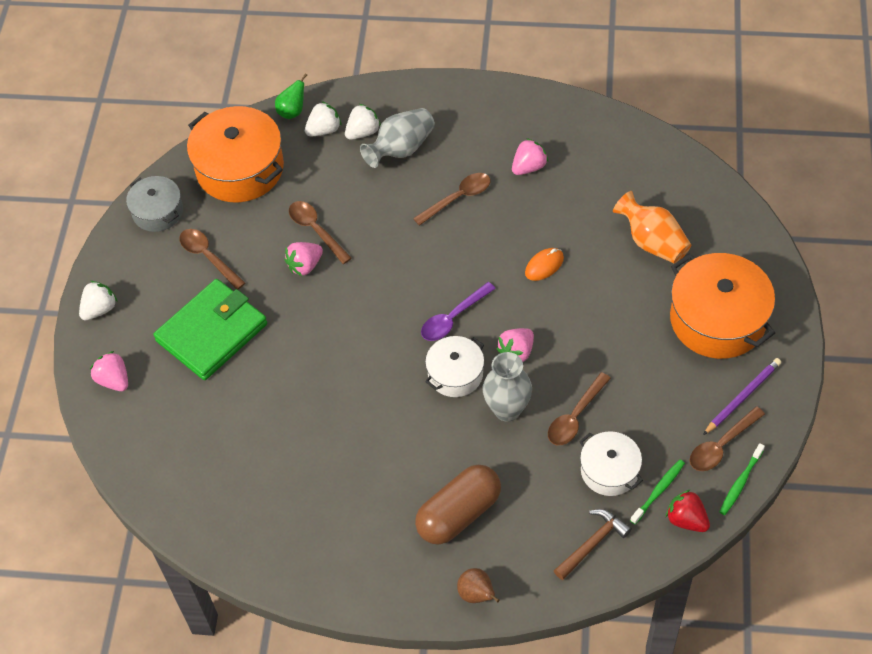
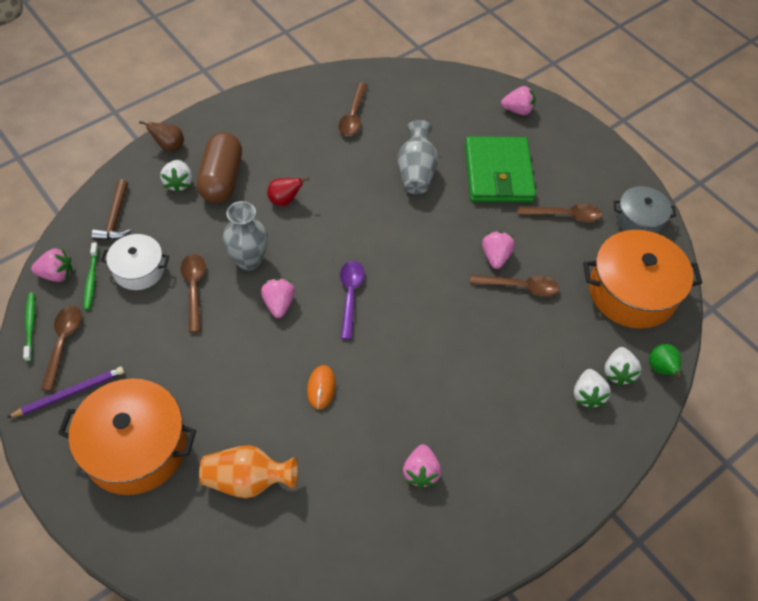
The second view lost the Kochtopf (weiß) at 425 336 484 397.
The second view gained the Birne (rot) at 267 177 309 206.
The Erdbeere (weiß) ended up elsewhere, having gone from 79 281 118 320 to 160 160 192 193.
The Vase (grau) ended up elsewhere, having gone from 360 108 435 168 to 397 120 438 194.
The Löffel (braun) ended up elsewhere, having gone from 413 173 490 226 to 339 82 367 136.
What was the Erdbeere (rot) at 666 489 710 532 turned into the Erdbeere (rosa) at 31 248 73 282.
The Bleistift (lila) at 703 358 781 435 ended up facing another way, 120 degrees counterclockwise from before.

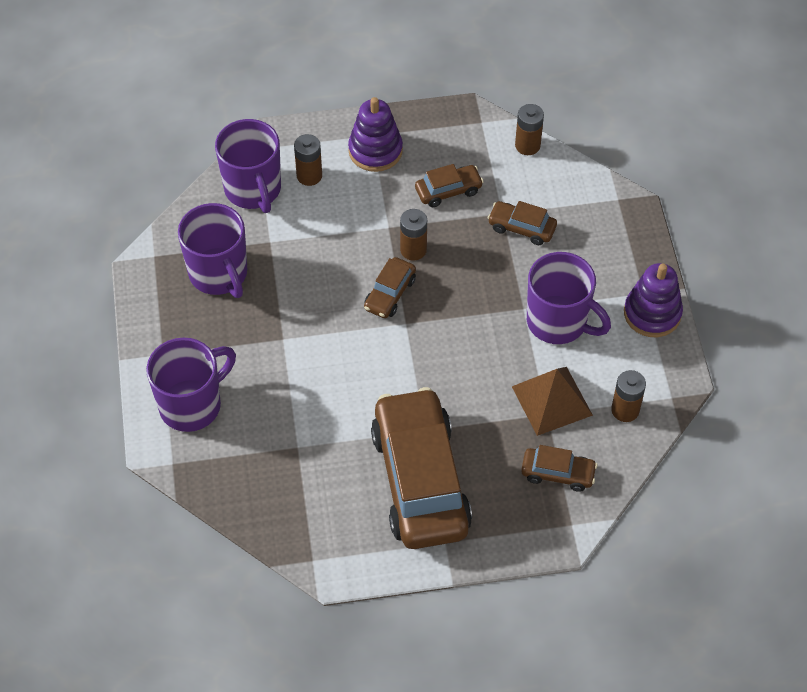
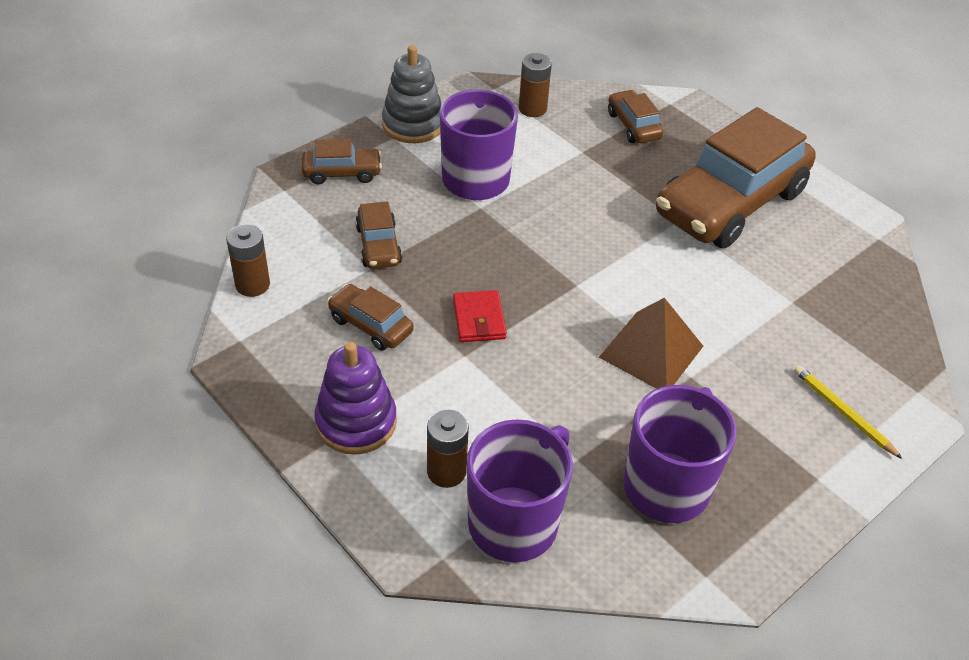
The Auto (braun) ended up elsewhere, having gone from 364 257 416 318 to 302 139 382 185.
The Pyramide (braun) ended up elsewhere, having gone from 512 367 593 436 to 599 298 703 389.
Where the Tasse (lila) stood at 146 338 236 432, the Bleistift (gelb) came to stand at 794 365 902 459.
Where the Batterie (braun) stood at 400 209 427 261, the Geldbörse (rot) came to stand at 453 290 507 342.
What was the Stapelspielzeug (lila) at 624 263 683 337 turned into the Stapelspielzeug (grau) at 382 45 441 143.

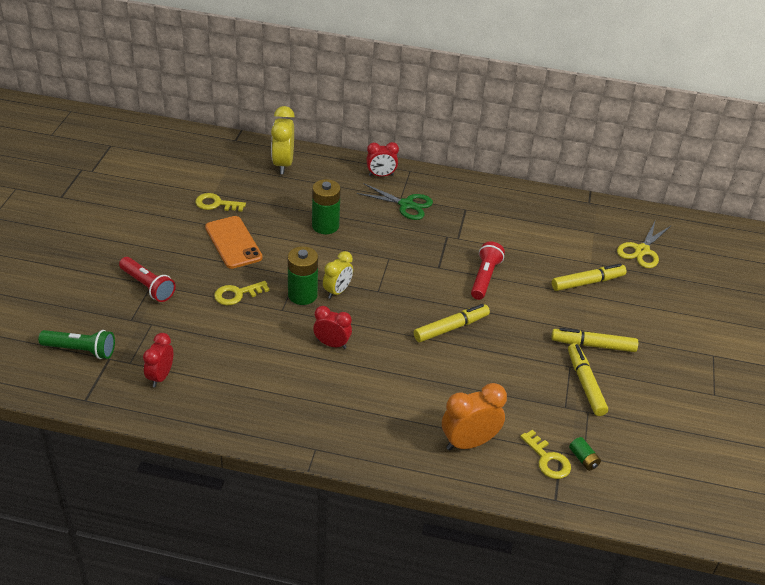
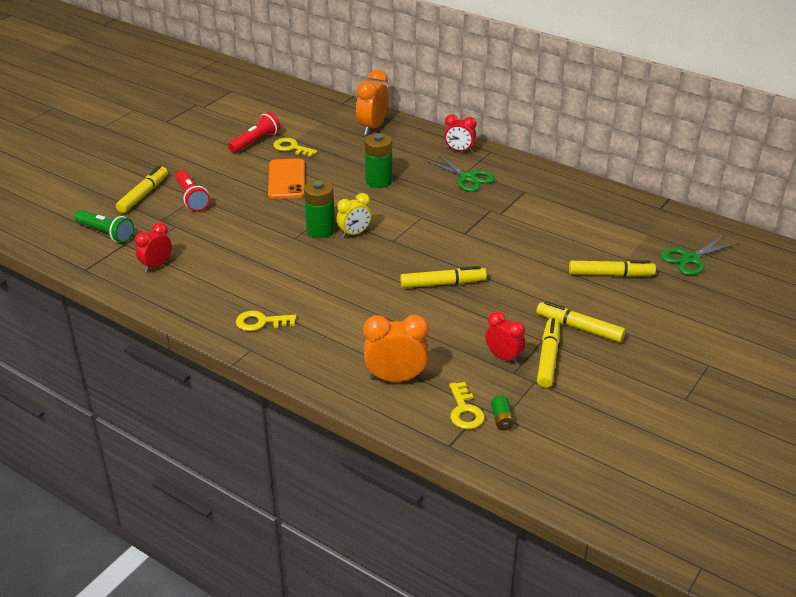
The second view gained the Filzstift (gelb) at 116 166 168 213.
The Schlüssel (gelb) ended up elsewhere, having gone from 214 281 269 305 to 236 311 296 331.
The Wecker (rot) ended up elsewhere, having gone from 313 306 352 349 to 485 311 525 364.
The Taschenlampe (rot) ended up elsewhere, having gone from 471 241 505 300 to 228 112 281 153.
What was the Wecker (gelb) at 271 106 295 174 turned into the Wecker (orange) at 356 70 389 135.
What was the Schere (gelb) at 617 221 671 268 turned into the Schere (grün) at 661 235 738 275.

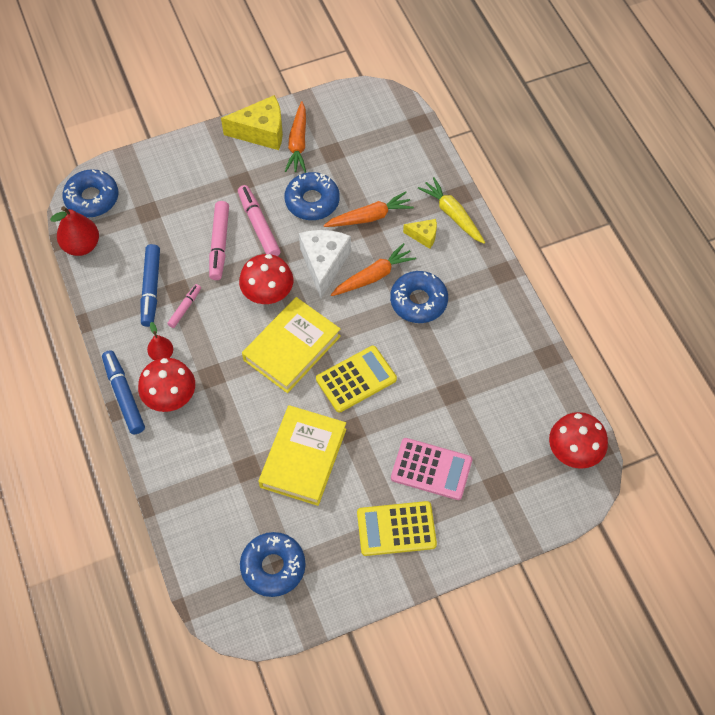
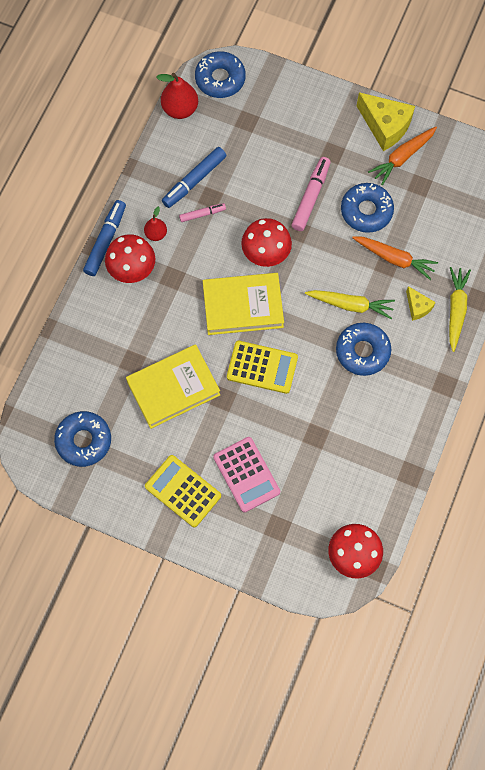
The second view lost the Filzstift (rosa) at 209 201 229 280.
The second view lost the Käse (weiß) at 299 230 351 298.
What was the Karotte (orange) at 331 243 416 296 turned into the Karotte (gelb) at 305 290 395 319.

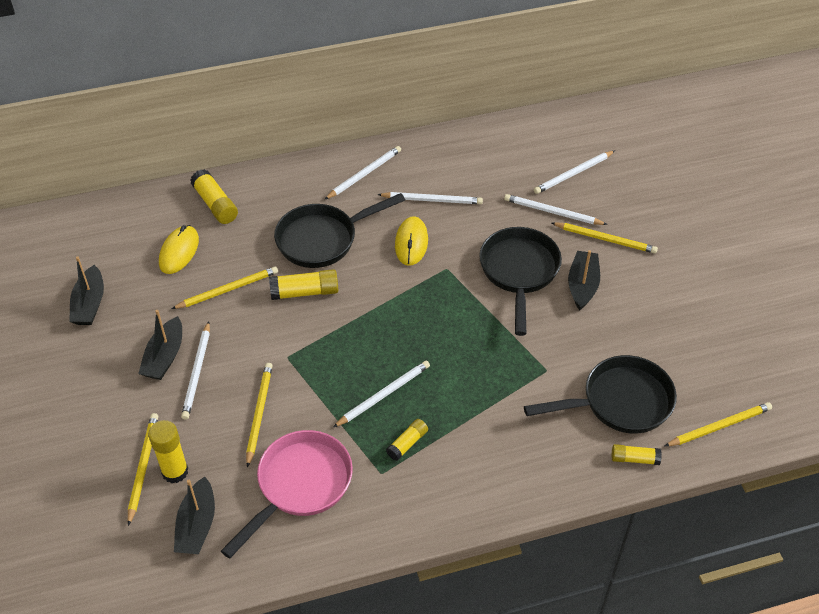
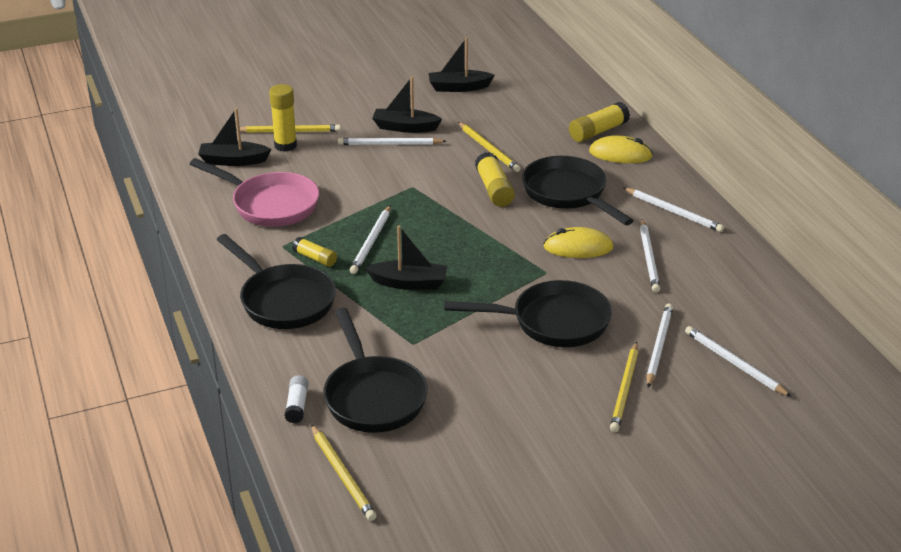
The second view lost the Bleistift (gelb) at 246 363 273 468.
The second view gained the Pfanne (schwarz) at 217 234 336 329.
The Computermaus (gelb) ended up elsewhere, having gone from 159 225 199 274 to 589 135 653 163.
The Boot (schwarz) ended up elsewhere, having gone from 568 250 600 311 to 365 226 447 290.
What was the Klebestift (gelb) at 612 444 662 465 turned into the Klebestift (weiß) at 284 375 309 423.
The Bleistift (weiß) at 333 361 430 427 ended up facing another way, 60 degrees clockwise from before.

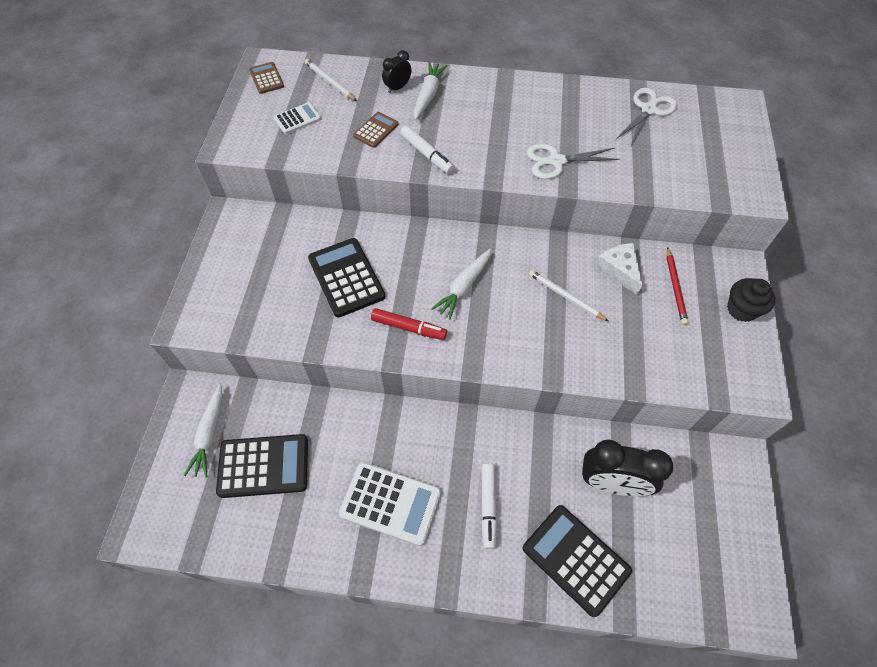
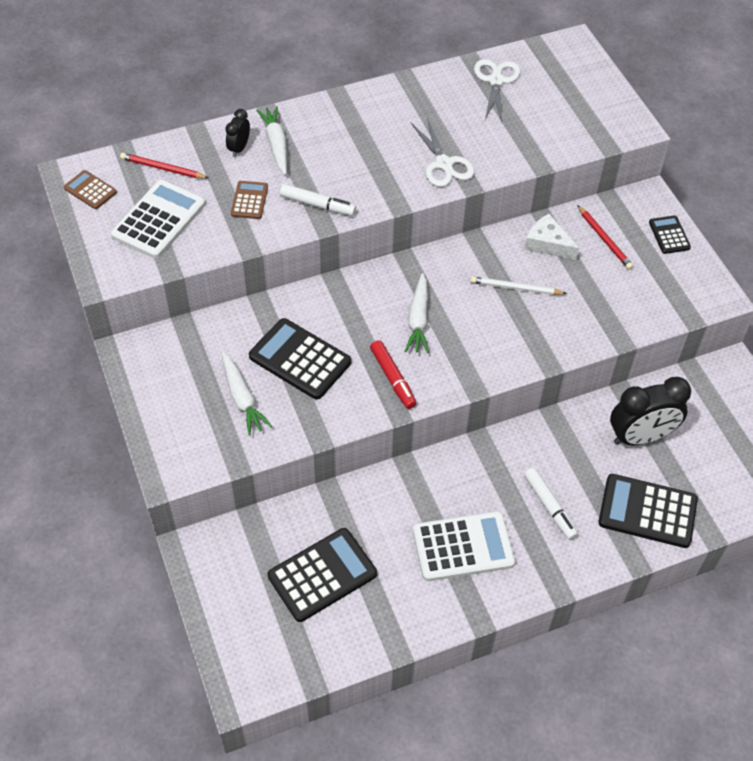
The Karotte (weiß) ended up elsewhere, having gone from 184 384 223 478 to 221 351 272 436.
Where the Muffin (schwarz) stood at 727 278 775 322, the Taschenrechner (schwarz) came to stand at 649 215 691 254.
What was the Bleistift (weiß) at 304 59 357 101 turned into the Bleistift (rot) at 120 153 208 179.
The Filzstift (rot) at 371 308 447 340 ended up facing another way, 75 degrees clockwise from before.
The Schere (weiß) at 527 144 620 179 ended up facing another way, 75 degrees counterclockwise from before.
The size of the Taschenrechner (weiß) at 274 102 321 134 changed by a factor of 1.85.

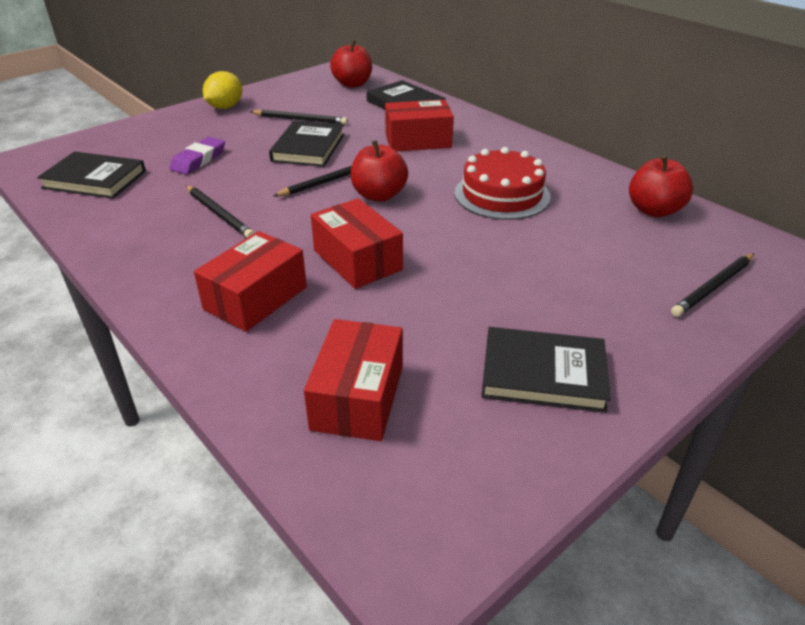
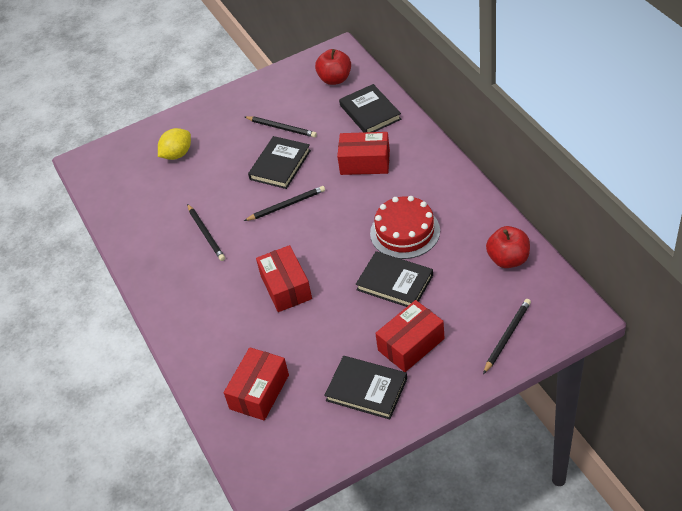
The second view lost the Radiergummi (lila) at 169 137 225 174.
The second view lost the Apfel (rot) at 351 140 408 202.
The Buch (schwarz) ended up elsewhere, having gone from 37 151 146 199 to 356 251 433 307.
The Schachtel (rot) ended up elsewhere, having gone from 194 231 307 332 to 375 300 445 372.
The Zitrone (gelb) ended up elsewhere, having gone from 203 71 242 109 to 158 128 191 160.
The Bleistift (schwarz) at 671 253 754 317 ended up facing another way, 150 degrees clockwise from before.

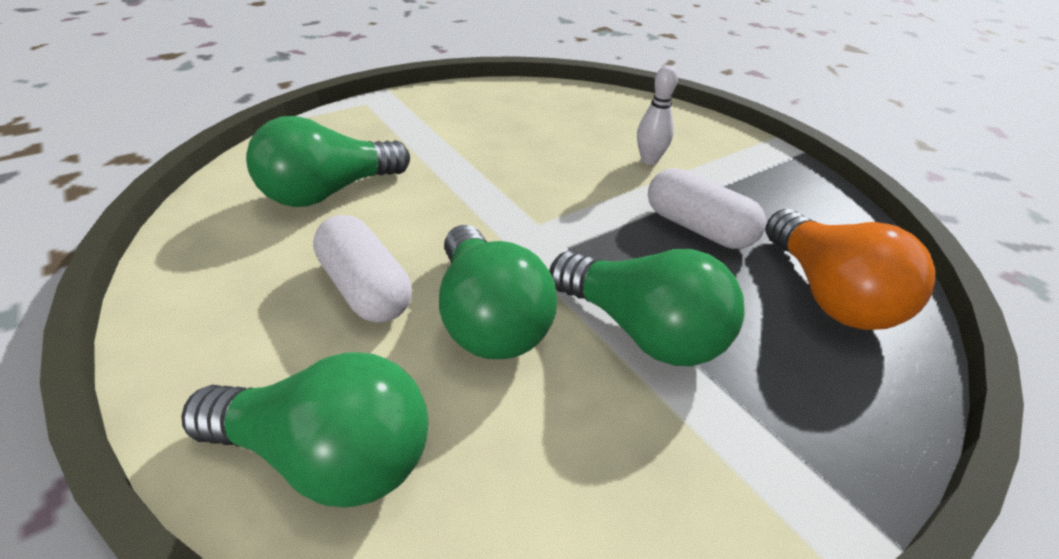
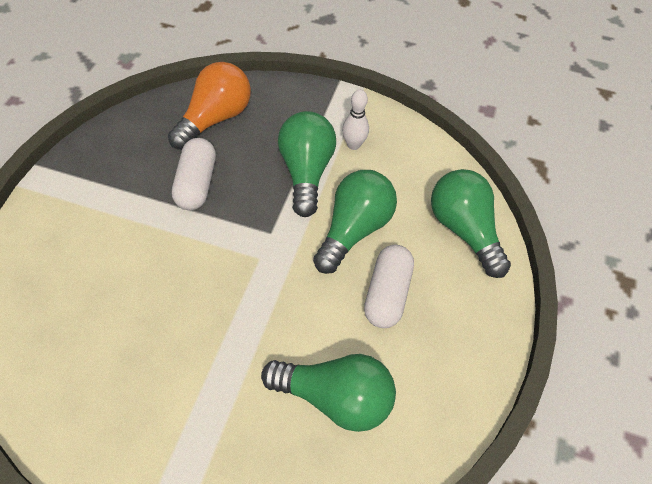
The Bowlingkegel (weiß) ended up elsewhere, having gone from 637 65 678 165 to 342 90 369 150.

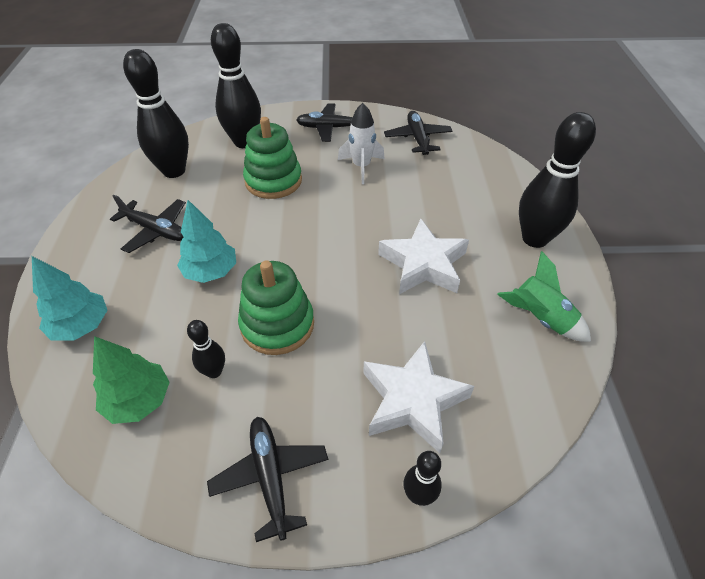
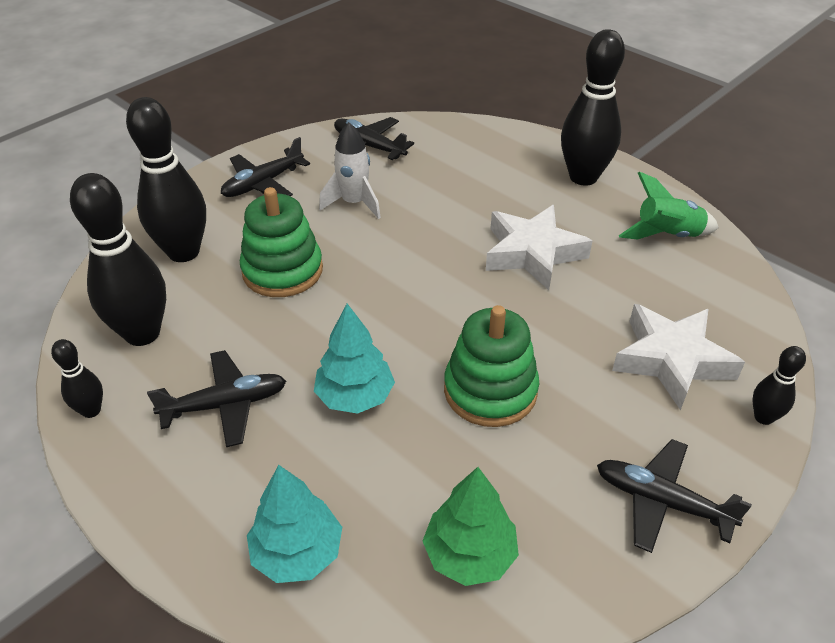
The Bowlingkegel (schwarz) ended up elsewhere, having gone from 187 320 225 378 to 51 339 103 418.

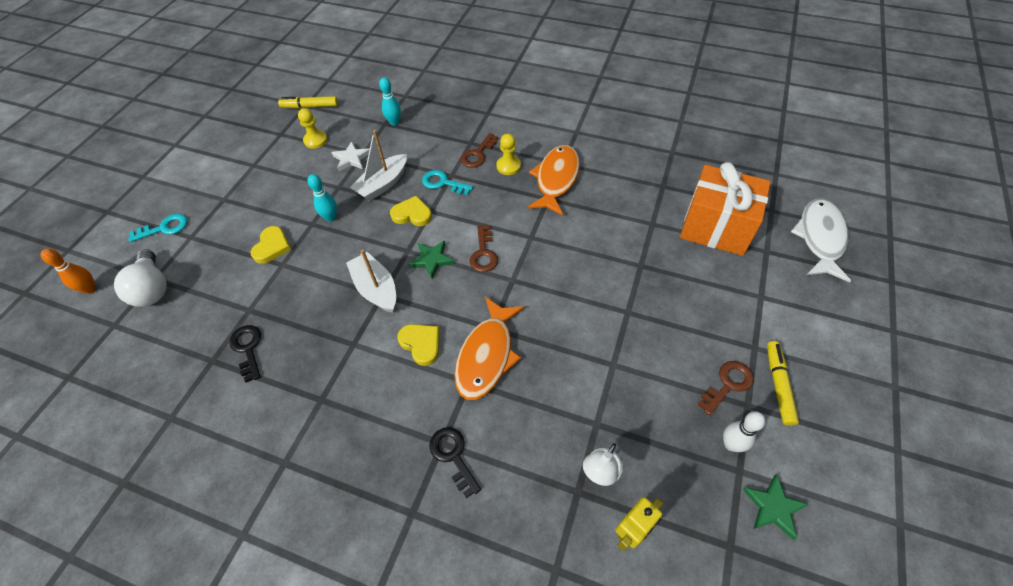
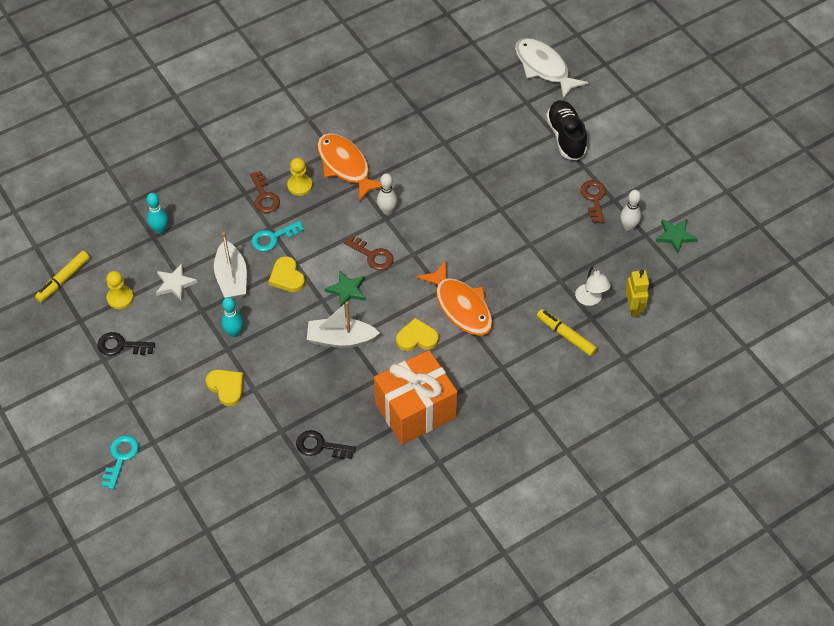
The second view lost the Bowlingkegel (orange) at 41 249 97 294.
The second view lost the Glühbirne (weiß) at 114 249 167 307.
The second view gained the Bowlingkegel (weiß) at 377 173 397 215.
The second view gained the Schuh (schwarz) at 546 100 587 160.
The Schlüssel (schwarz) ended up elsewhere, having gone from 429 427 481 498 to 98 332 155 356.
The Geschenk (orange) ended up elsewhere, having gone from 680 162 771 256 to 374 350 457 445.
The Filzstift (gelb) ended up elsewhere, having gone from 767 341 799 426 to 537 309 597 356.
The Herz (gelb) at 390 196 432 226 ended up facing another way, 75 degrees counterclockwise from before.

